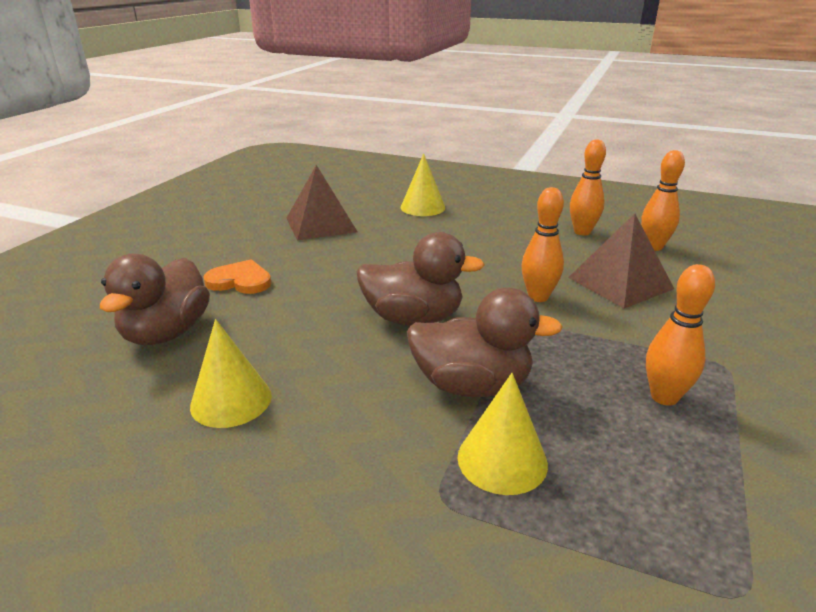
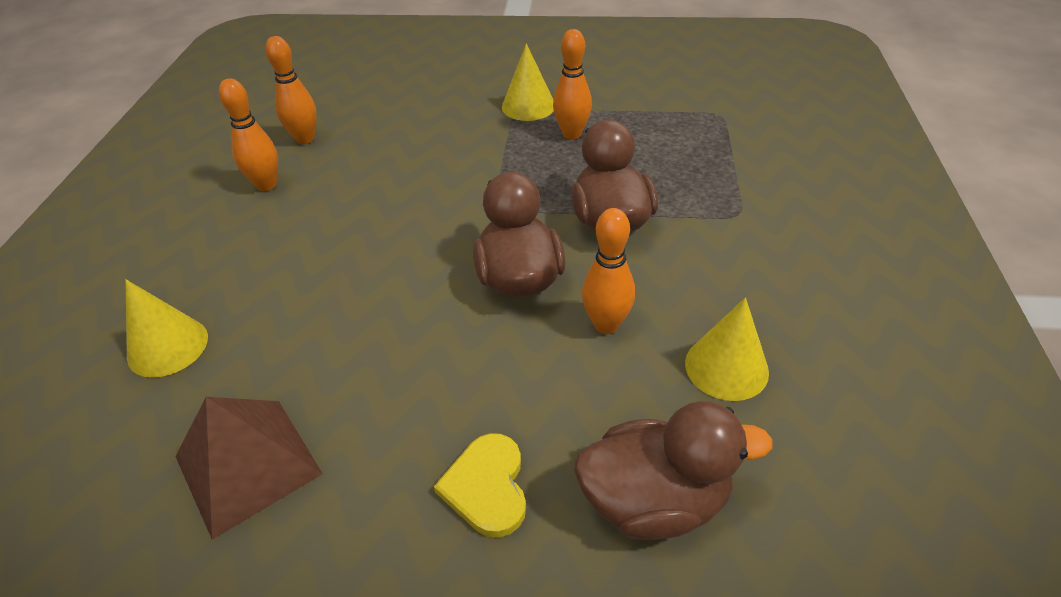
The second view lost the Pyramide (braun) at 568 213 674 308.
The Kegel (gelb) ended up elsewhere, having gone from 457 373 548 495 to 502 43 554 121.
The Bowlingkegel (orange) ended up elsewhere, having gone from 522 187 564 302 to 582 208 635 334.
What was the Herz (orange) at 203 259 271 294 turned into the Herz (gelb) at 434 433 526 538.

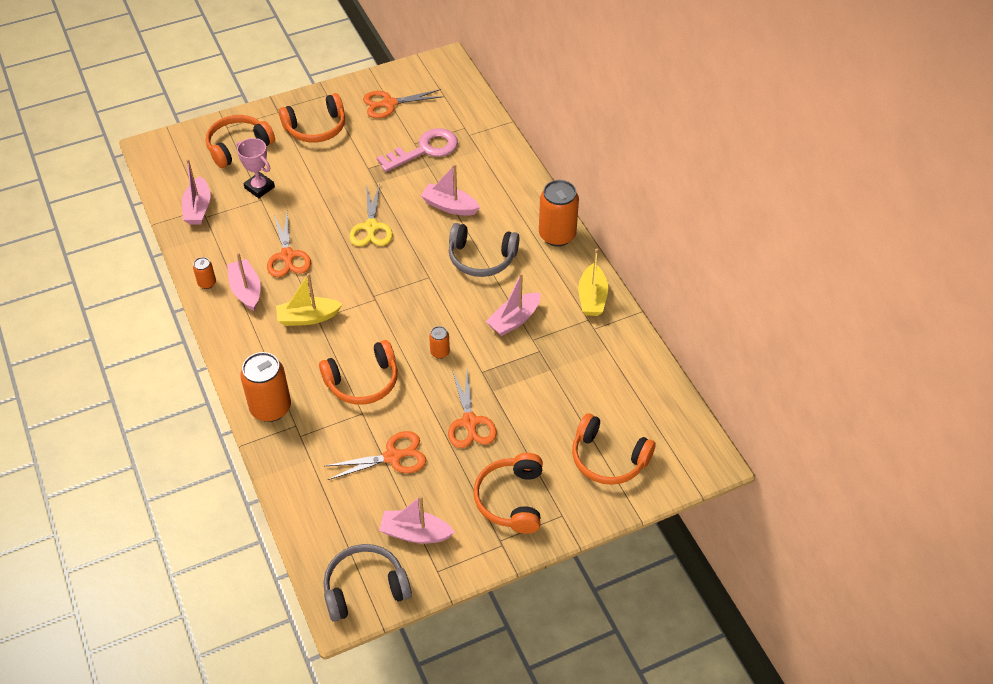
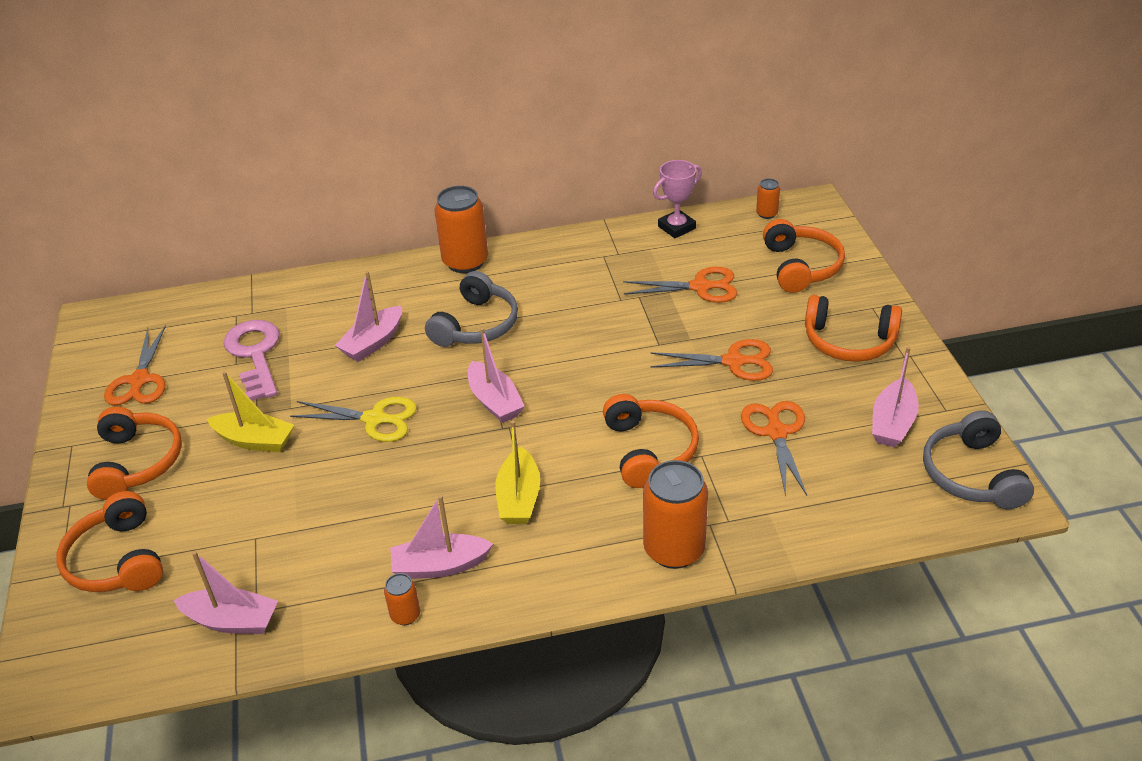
The Pokal (rosa) ended up elsewhere, having gone from 236 138 275 198 to 653 160 702 238.
The Schere (orange) ended up elsewhere, having gone from 267 214 311 277 to 623 267 737 303.
The Dose (orange) ended up elsewhere, having gone from 429 326 450 359 to 756 179 780 219.
The Boot (rosa) ended up elsewhere, having gone from 486 273 541 336 to 468 328 525 423.
The Boot (gelb) ended up elsewhere, having gone from 578 249 608 316 to 207 371 294 452.
The Kopfhörer (orange) at 572 413 656 485 ended up facing another way, 45 degrees counterclockwise from before.

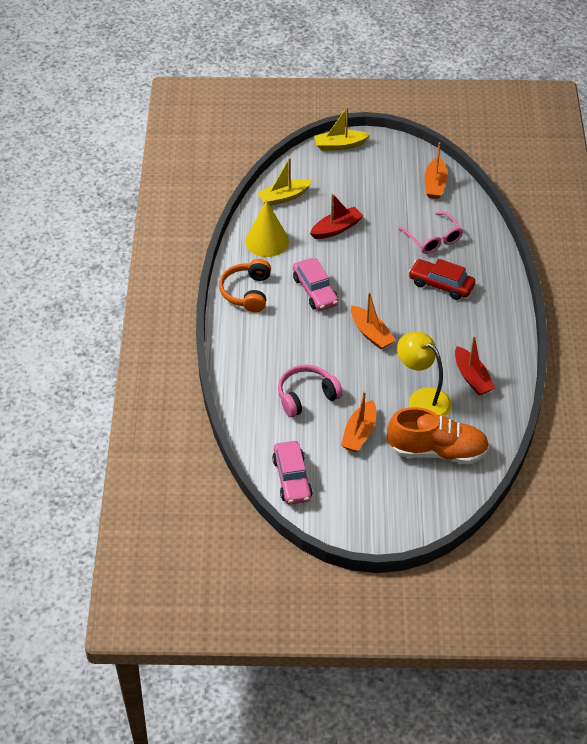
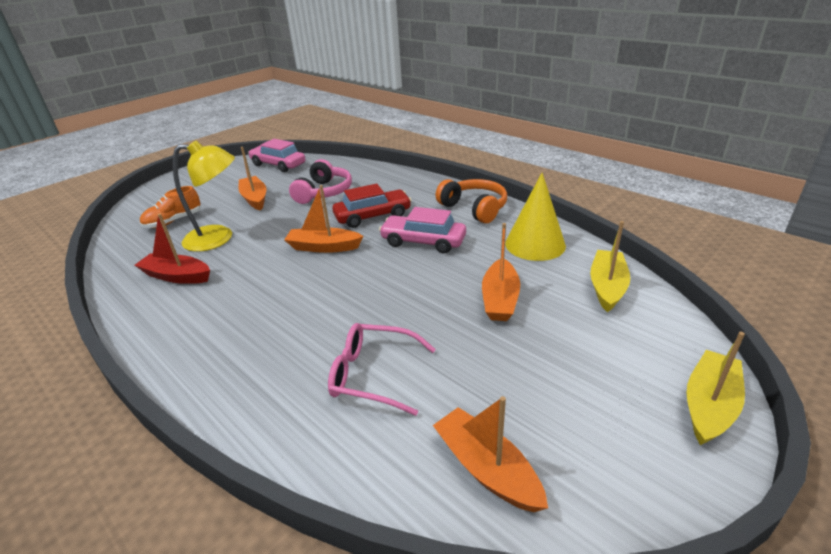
The Auto (rot) ended up elsewhere, having gone from 408 259 475 300 to 332 184 412 228.
What was the Boot (rot) at 310 193 363 239 turned into the Boot (orange) at 482 223 520 321.
The size of the Schuh (orange) at 387 407 490 464 changed by a factor of 0.57.

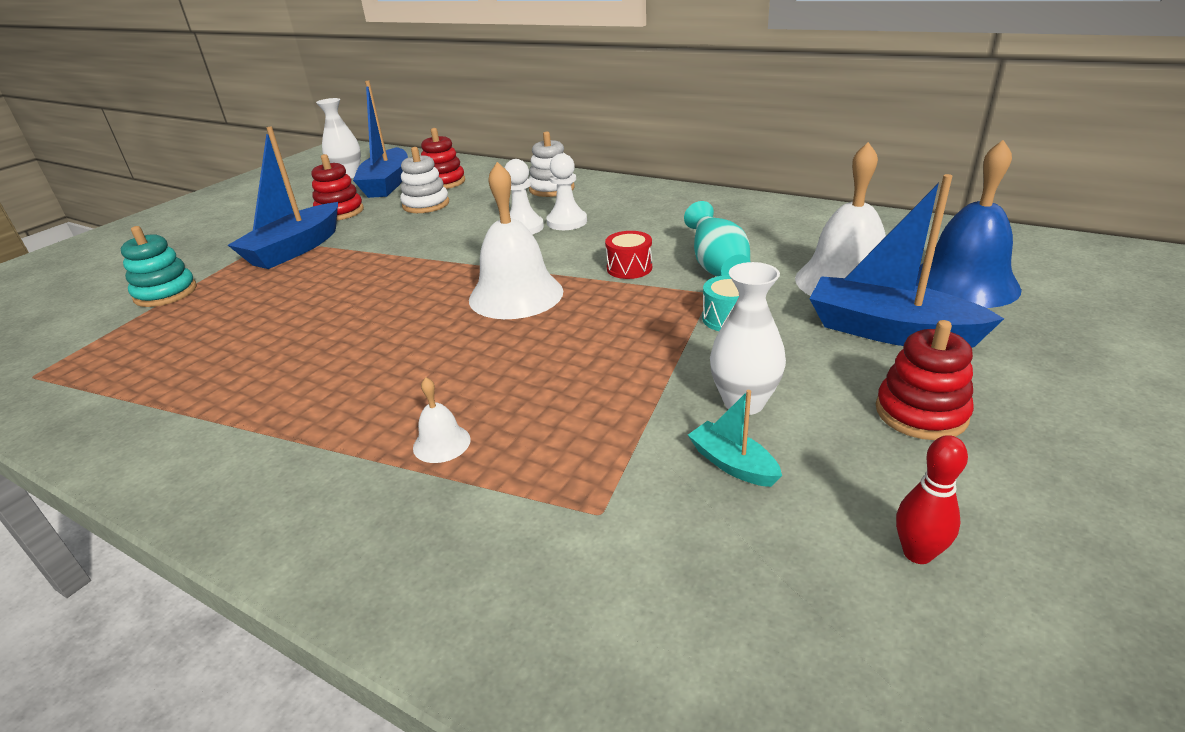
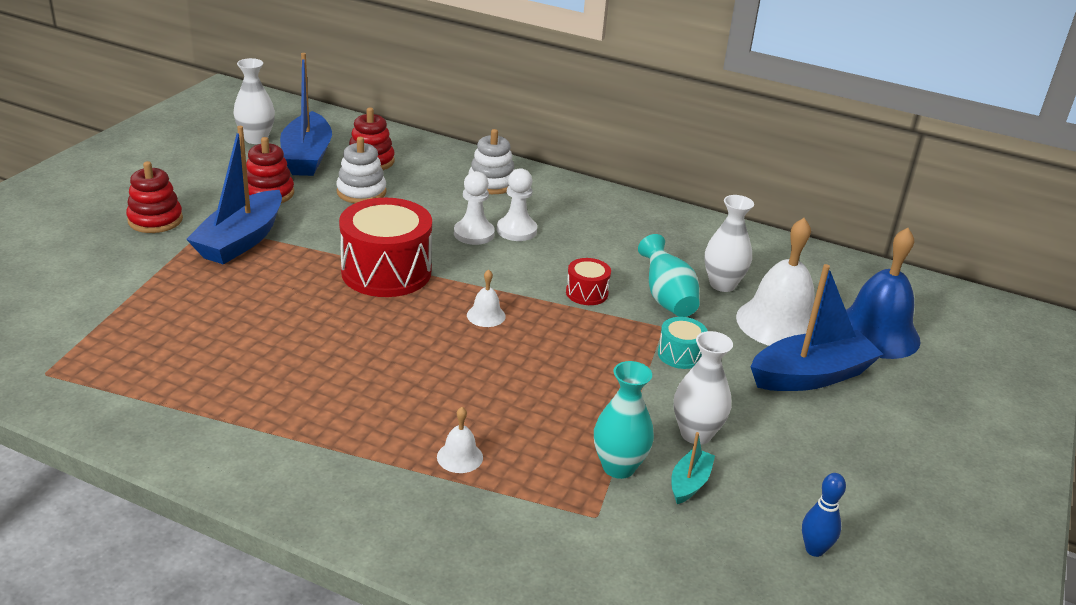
The second view lost the Stapelspielzeug (türkis) at 121 226 197 307.
The second view gained the Trommel (rot) at 339 198 432 297.
The second view gained the Vase (türkis) at 594 361 654 479.
The second view gained the Vase (weiß) at 704 195 754 292.
The Stapelspielzeug (rot) ended up elsewhere, having gone from 876 320 974 440 to 126 161 183 233.
What was the Bowlingkegel (rot) at 896 435 968 564 turned into the Bowlingkegel (blau) at 802 473 846 557.
The Boot (türkis) at 688 390 782 487 ended up facing another way, 75 degrees clockwise from before.
The Boot (blau) at 809 174 1004 348 ended up facing another way, 135 degrees clockwise from before.
The size of the Glocke (weiß) at 469 162 563 319 changed by a factor of 0.44.

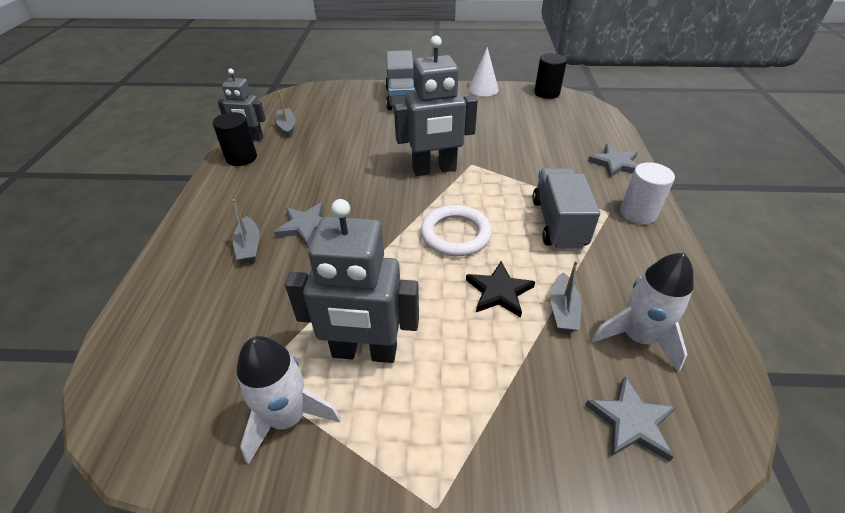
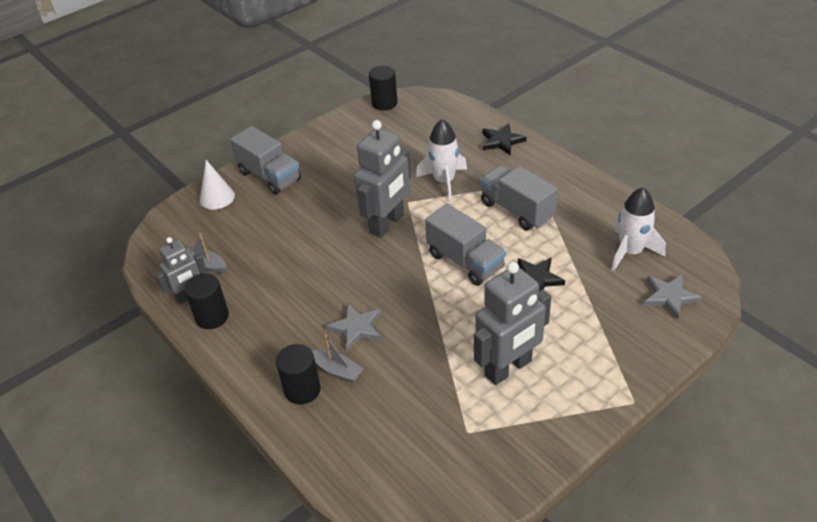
The second view lost the Boot (grau) at 550 261 582 332.
The second view lost the Vollzylinder (weiß) at 620 162 675 224.
The second view gained the Vollzylinder (schwarz) at 276 344 321 405.
The Rakete (weiß) ended up elsewhere, having gone from 237 336 341 464 to 416 119 467 201.
The Kegel (weiß) ended up elsewhere, having gone from 468 47 499 96 to 200 160 235 209.
Where the Ring (weiß) stood at 421 205 492 256, the Lastwagen (grau) came to stand at 425 204 506 286.
What was the Stern (grau) at 588 144 638 178 turned into the Stern (schwarz) at 482 123 527 155.

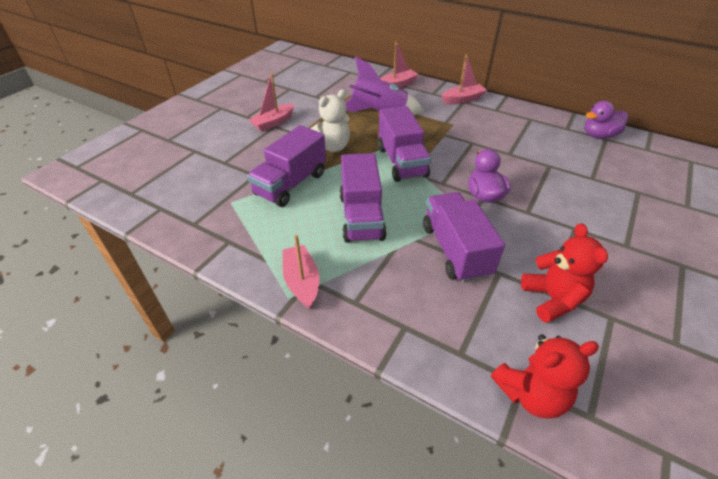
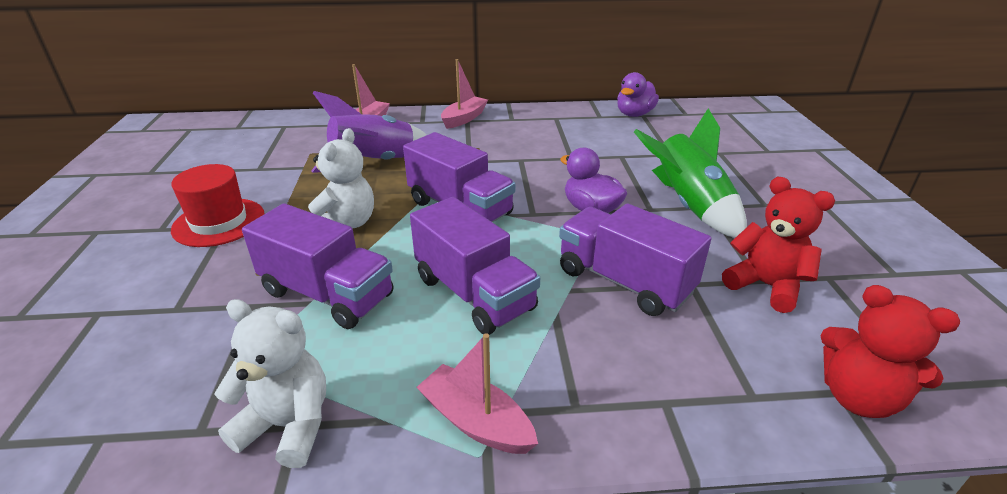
The second view gained the Teddybär (weiß) at 214 299 326 468.
The second view gained the Rakete (grün) at 634 108 747 238.
Where the Boot (rosa) stood at 248 73 294 131, the Hut (rot) came to stand at 171 164 265 247.
The Lastwagen (lila) at 247 125 326 207 ended up facing another way, 60 degrees counterclockwise from before.
The Teddybär (rot) at 491 335 599 419 ended up facing another way, 90 degrees clockwise from before.

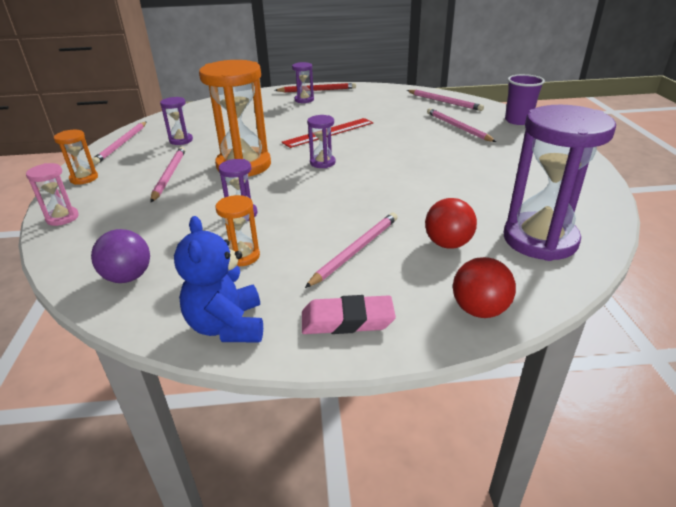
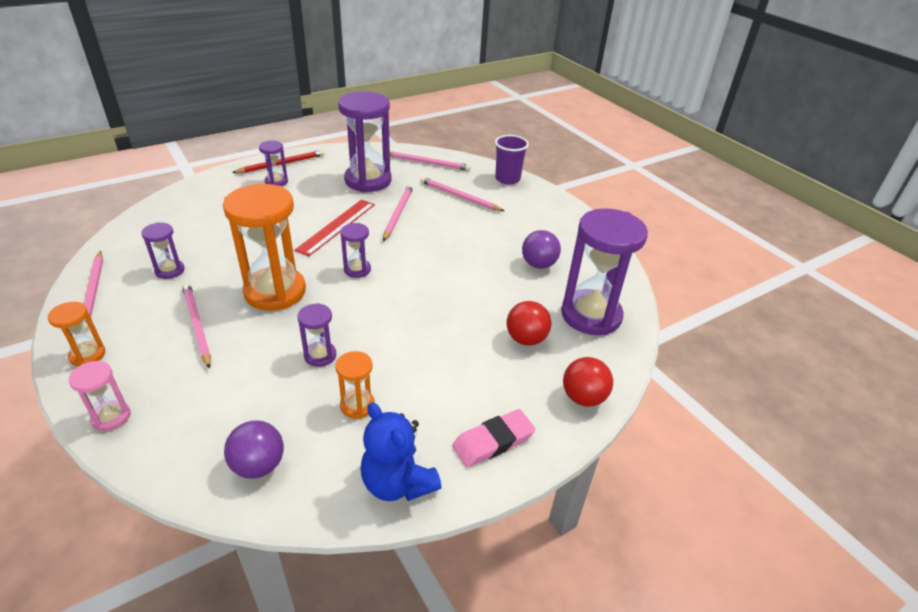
The second view gained the Sanduhr (lila) at 338 92 392 192.
The second view gained the Ball (lila) at 522 230 561 269.
The Bleistift (rosa) ended up elsewhere, having gone from 305 213 398 288 to 383 185 413 241.

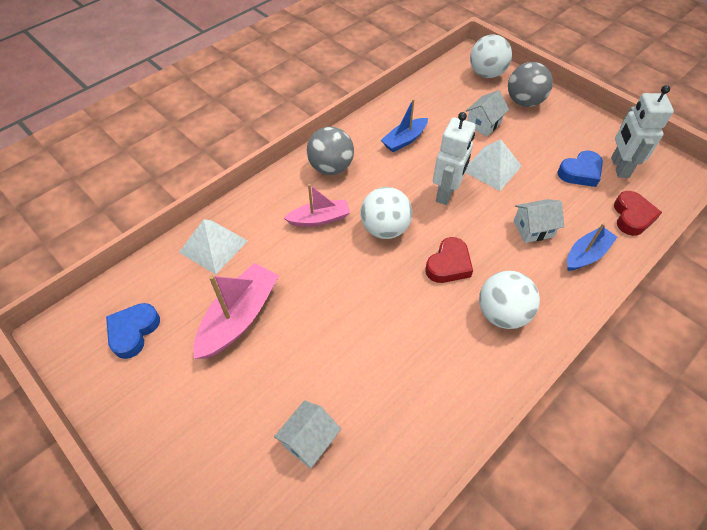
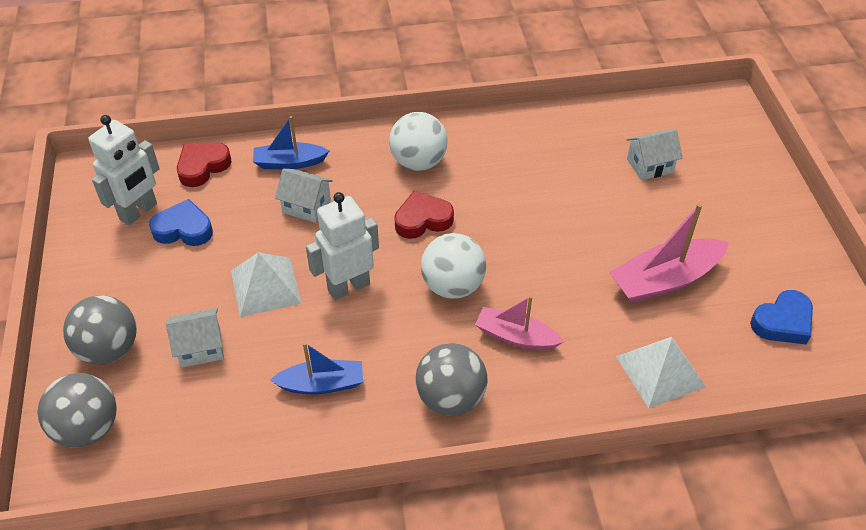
What was the Ball (weiß) at 470 34 512 78 turned into the Ball (grau) at 38 373 117 448.

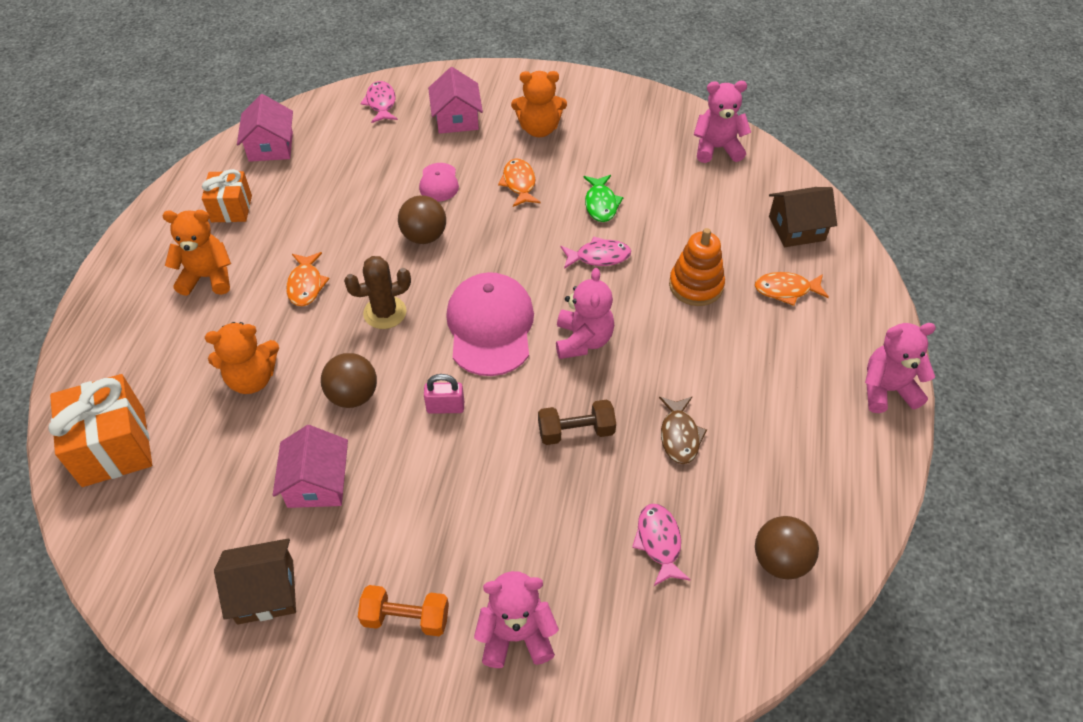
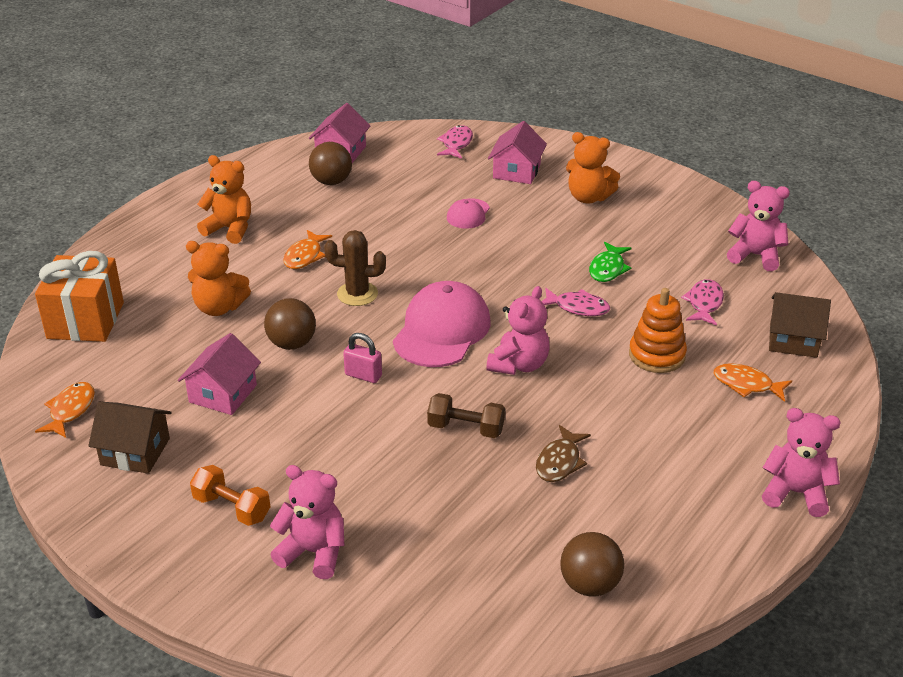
The second view lost the Geschenk (orange) at 202 169 252 222.
The Ball (braun) ended up elsewhere, having gone from 398 195 446 244 to 309 142 352 185.
The Fisch (orange) ended up elsewhere, having gone from 498 159 541 207 to 35 382 95 438.
The Fisch (rosa) ended up elsewhere, having gone from 632 504 691 586 to 681 279 724 326.

